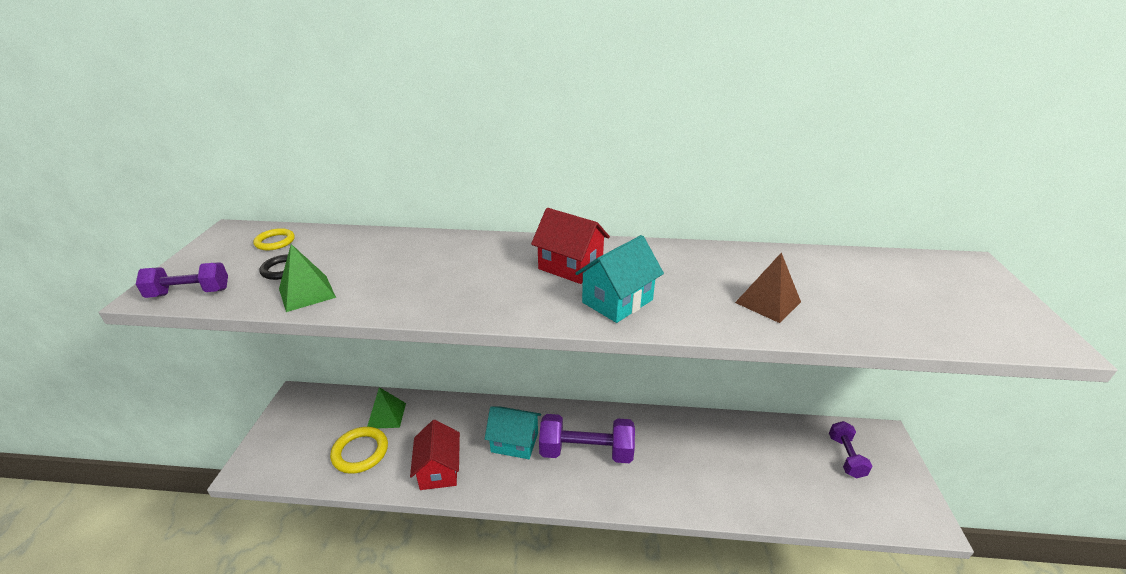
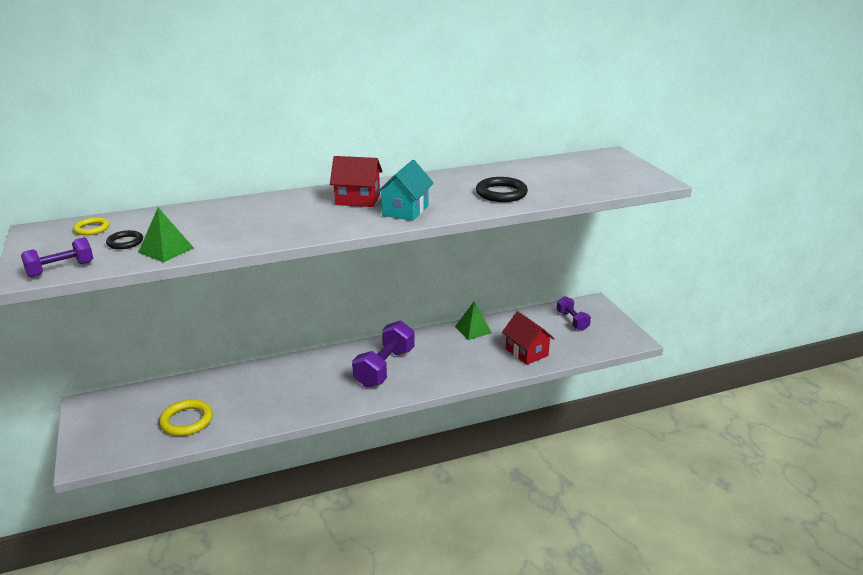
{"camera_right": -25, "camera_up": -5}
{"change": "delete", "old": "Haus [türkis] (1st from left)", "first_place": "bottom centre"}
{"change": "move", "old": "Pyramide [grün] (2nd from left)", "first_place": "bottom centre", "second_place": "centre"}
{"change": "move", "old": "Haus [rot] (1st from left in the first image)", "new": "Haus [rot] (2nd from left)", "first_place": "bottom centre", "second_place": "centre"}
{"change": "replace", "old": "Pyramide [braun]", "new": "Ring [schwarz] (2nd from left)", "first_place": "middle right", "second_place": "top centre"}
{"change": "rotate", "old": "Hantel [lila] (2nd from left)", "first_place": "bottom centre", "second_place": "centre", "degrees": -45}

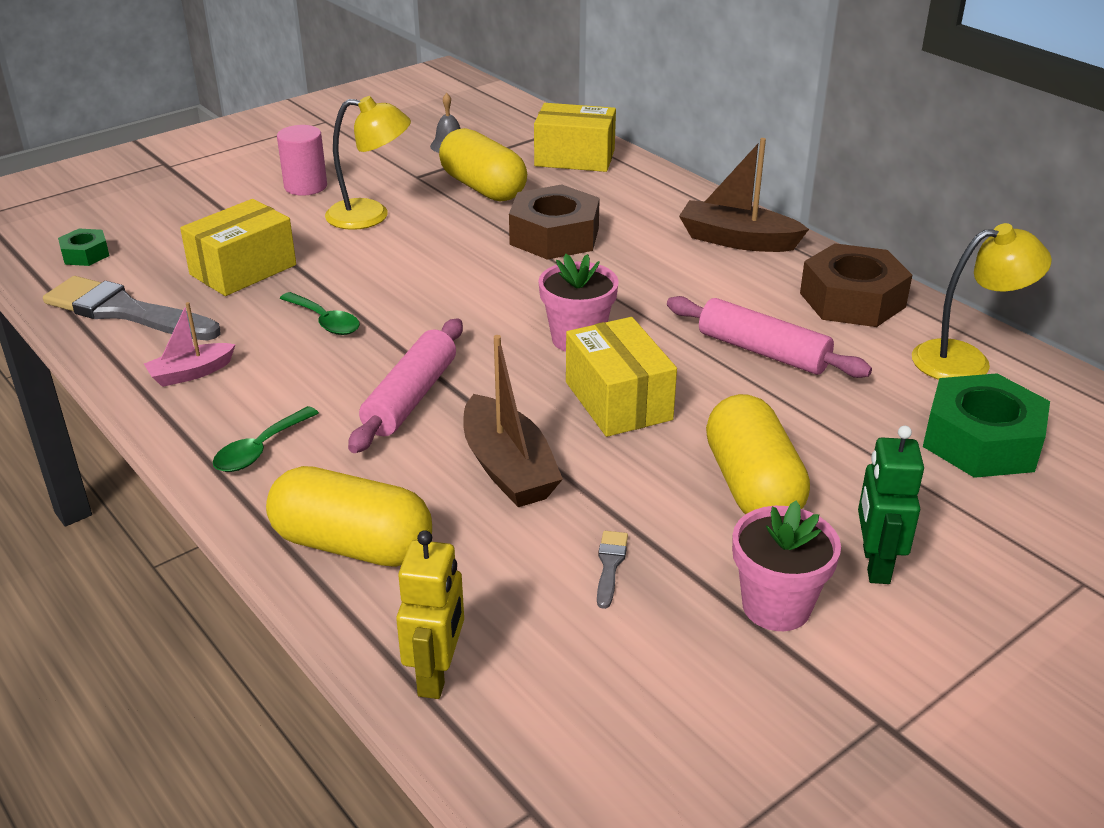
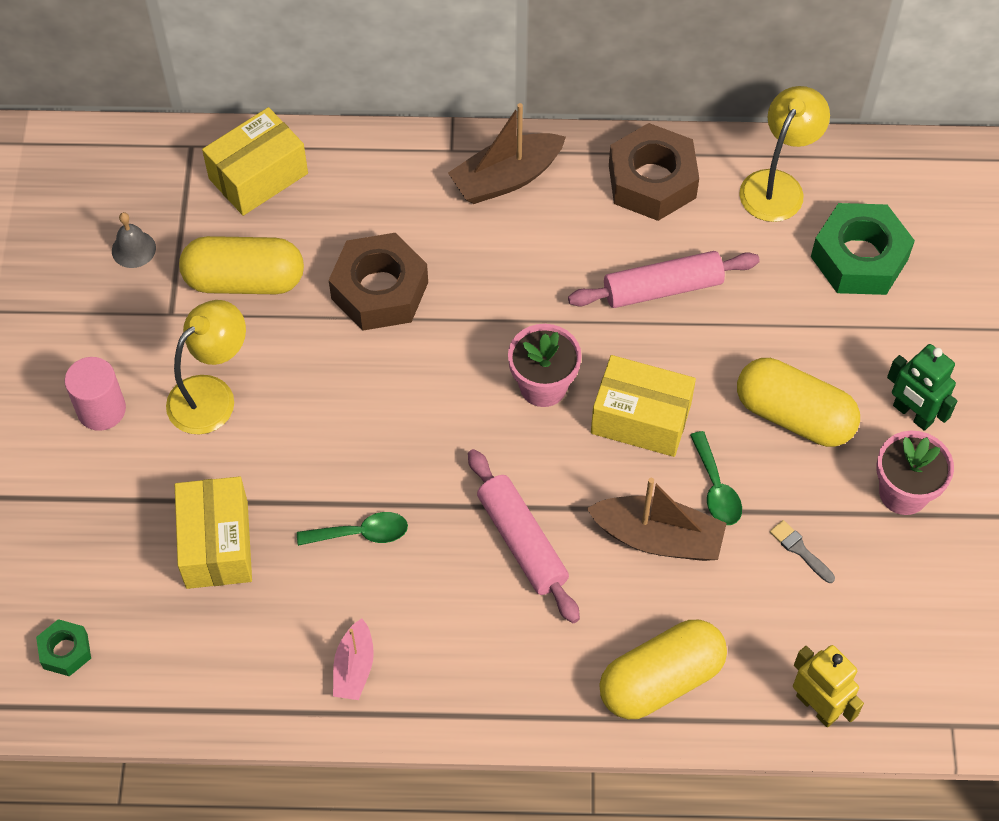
{"camera_right": -50, "camera_up": 25}
{"change": "delete", "old": "Pinsel [grau] (1st from left)", "first_place": "middle left"}
{"change": "move", "old": "Löffel [grün] (1st from left in the first image)", "new": "Löffel [grün] (2nd from left)", "first_place": "middle left", "second_place": "middle right"}

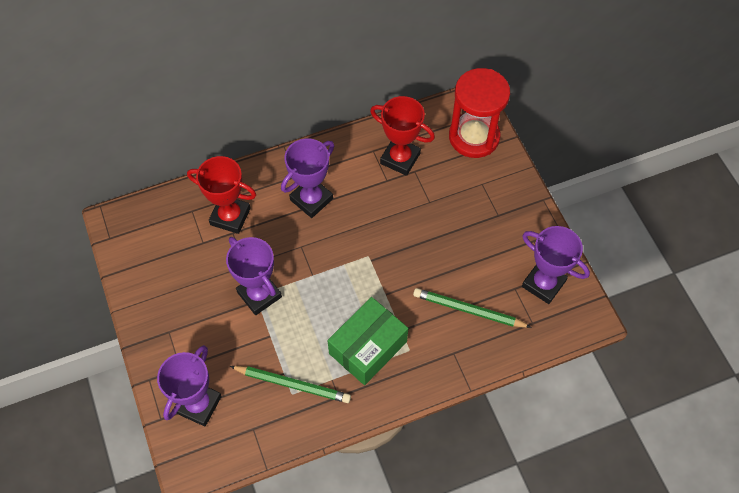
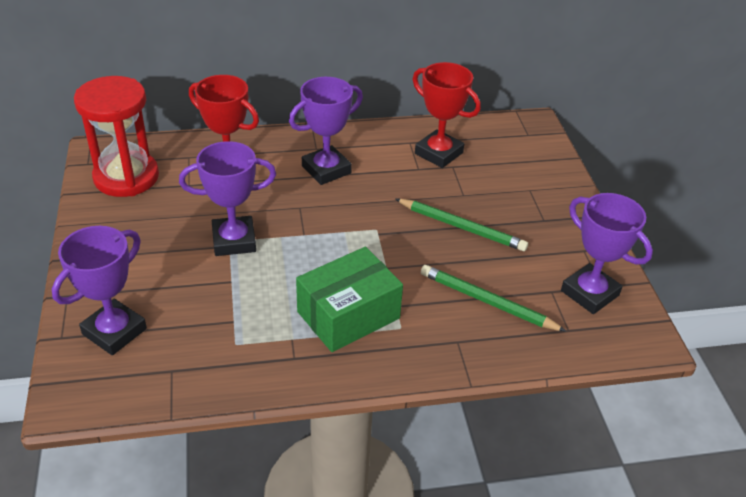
{"camera_right": 10, "camera_up": -20}
{"change": "move", "old": "Bleistift [grün] (1st from left)", "first_place": "bottom centre", "second_place": "centre"}
{"change": "move", "old": "Sanduhr [rot]", "first_place": "top centre", "second_place": "top left"}
{"change": "rotate", "old": "Pokal [lila] (2nd from left)", "first_place": "centre", "second_place": "middle left", "degrees": -75}

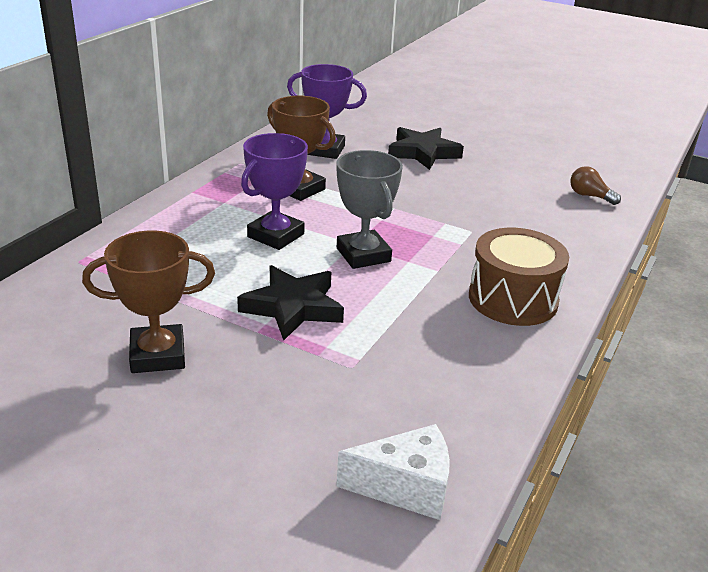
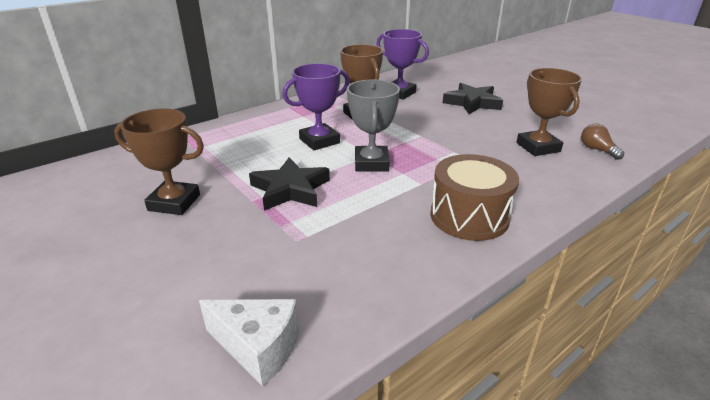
{"camera_right": 25, "camera_up": 0}
{"change": "insert", "new": "Pokal [braun] (3rd from left)", "second_place": "top right"}

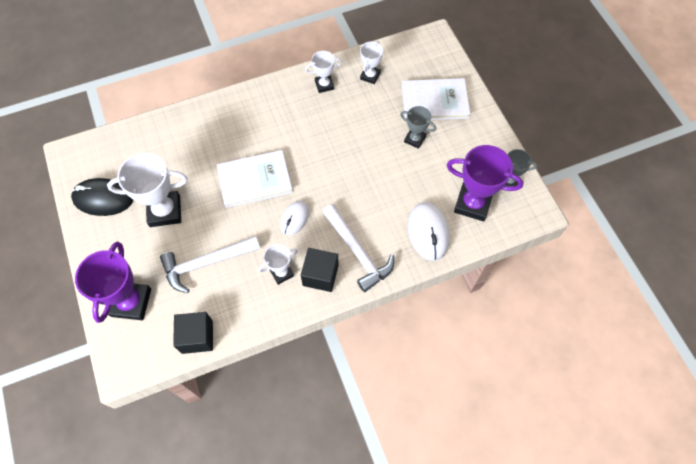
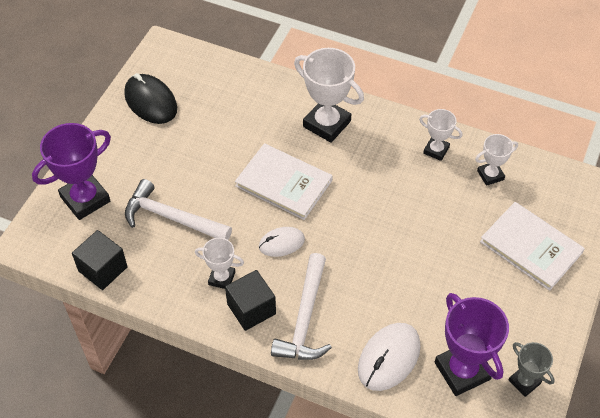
{"camera_right": 45, "camera_up": -10}
{"change": "delete", "old": "Pokal [grau] (1st from left)", "first_place": "top centre"}
{"change": "move", "old": "Pokal [weiß] (1st from left in the first image)", "new": "Pokal [weiß] (2nd from left)", "first_place": "middle left", "second_place": "top centre"}

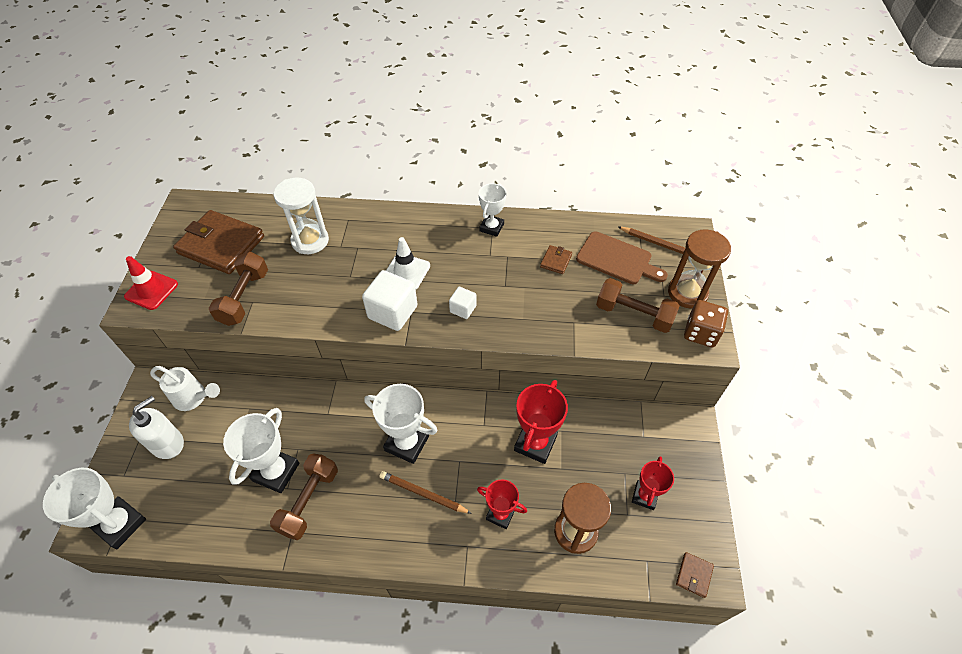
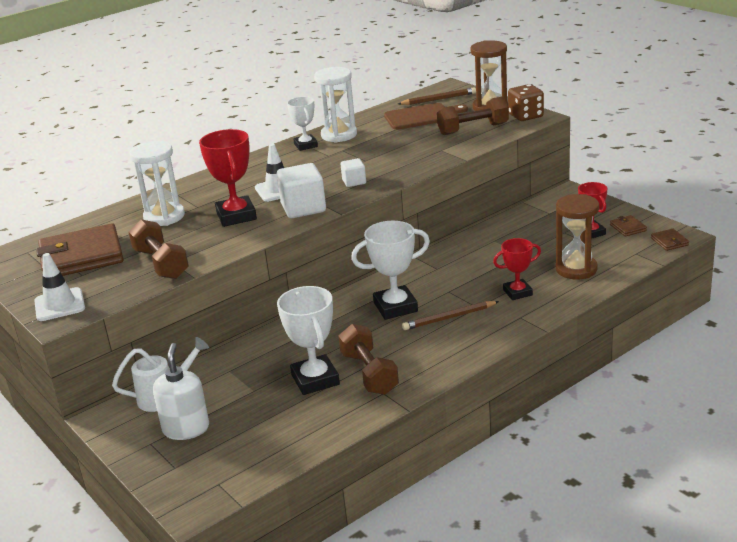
{"camera_right": -40, "camera_up": -25}
{"change": "delete", "old": "Pokal [weiß] (1st from left)", "first_place": "bottom left"}
{"change": "insert", "new": "Sanduhr [weiß] (2nd from left)", "second_place": "top centre"}
{"change": "move", "old": "Pokal [rot] (2nd from left in the first image)", "new": "Pokal [rot] (1st from left)", "first_place": "centre", "second_place": "top left"}
{"change": "move", "old": "Geldbörse [braun] (2nd from left)", "first_place": "centre", "second_place": "middle right"}
{"change": "recolor", "old": "Leitkegel [rot]", "new": "Leitkegel [weiß] (1st from left)", "first_place": "middle left", "second_place": "middle left"}

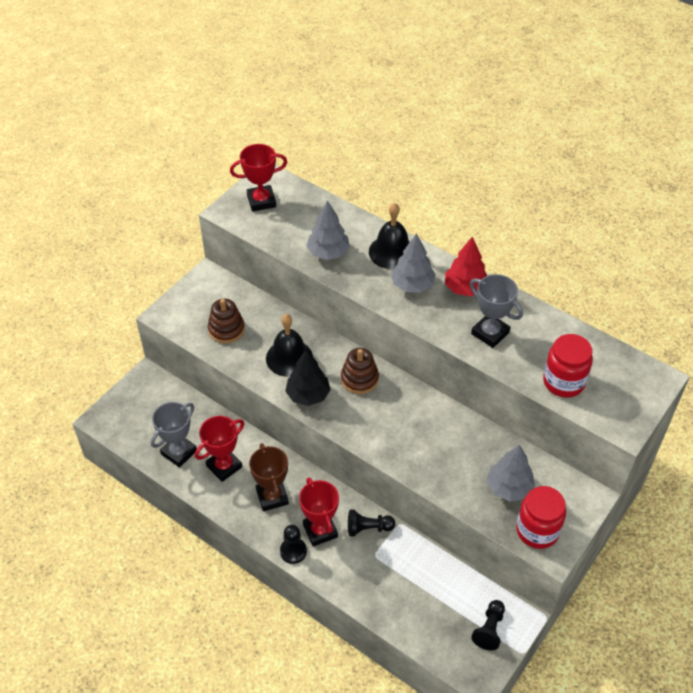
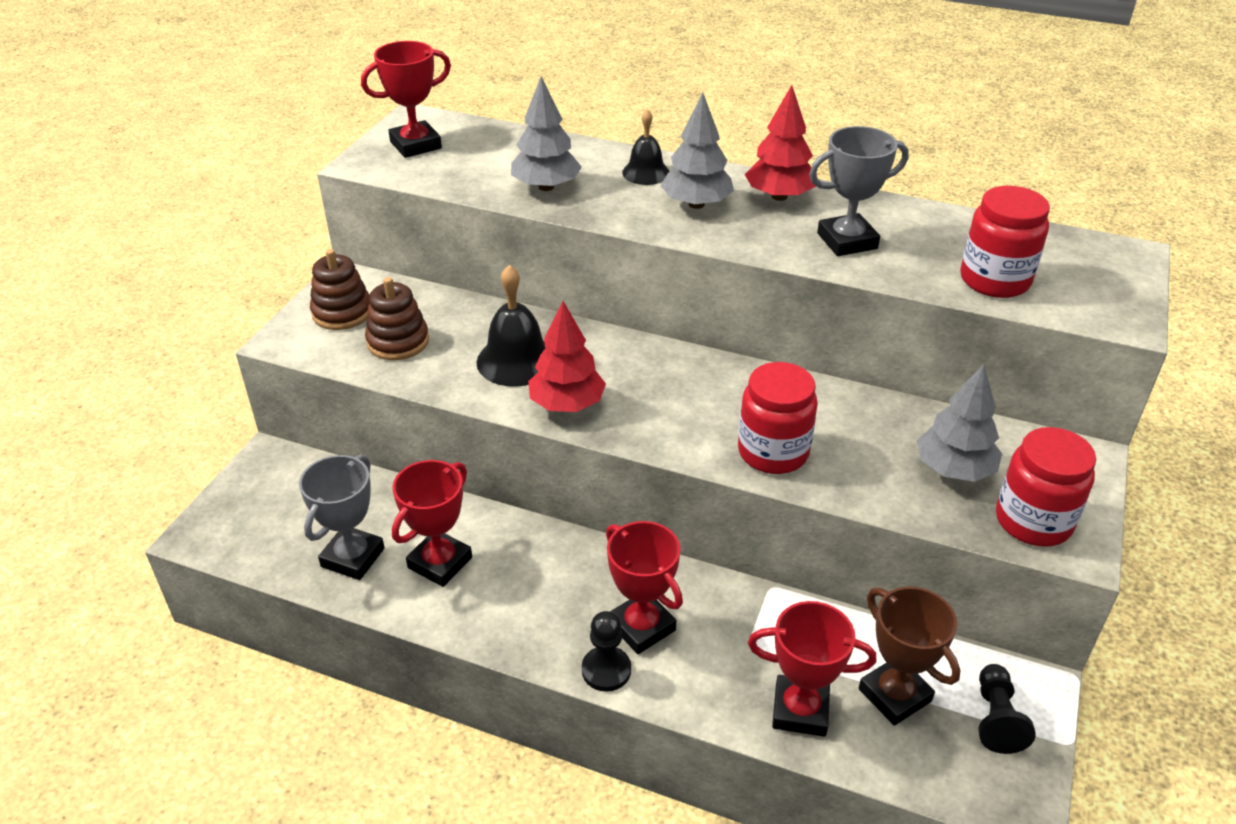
{"camera_right": -15, "camera_up": -10}
{"change": "delete", "old": "Bauer [schwarz] (2nd from left)", "first_place": "bottom centre"}
{"change": "insert", "new": "Einmachglas [rot] (1st from left)", "second_place": "centre"}
{"change": "insert", "new": "Pokal [rot] (4th from left)", "second_place": "bottom centre"}
{"change": "move", "old": "Pokal [braun]", "first_place": "bottom centre", "second_place": "bottom right"}
{"change": "move", "old": "Stapelspielzeug [braun] (2nd from left in the first image)", "new": "Stapelspielzeug [braun] (1st from left)", "first_place": "centre", "second_place": "middle left"}
{"change": "recolor", "old": "Baum [schwarz]", "new": "Baum [rot] (1st from left)", "first_place": "centre", "second_place": "centre"}
{"change": "rotate", "old": "Pokal [grau] (2nd from left)", "first_place": "middle right", "second_place": "top right", "degrees": -45}
{"change": "resize", "old": "Glocke [schwarz] (2nd from left)", "first_place": "centre", "second_place": "top centre", "factor": 0.63}

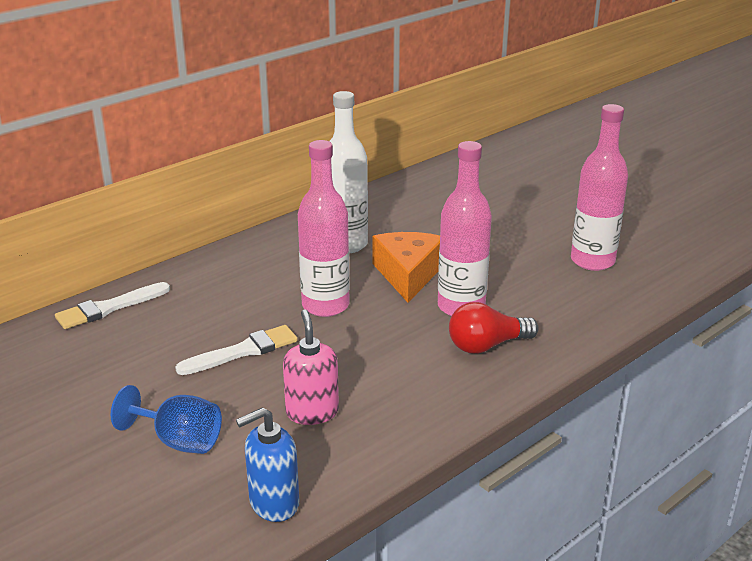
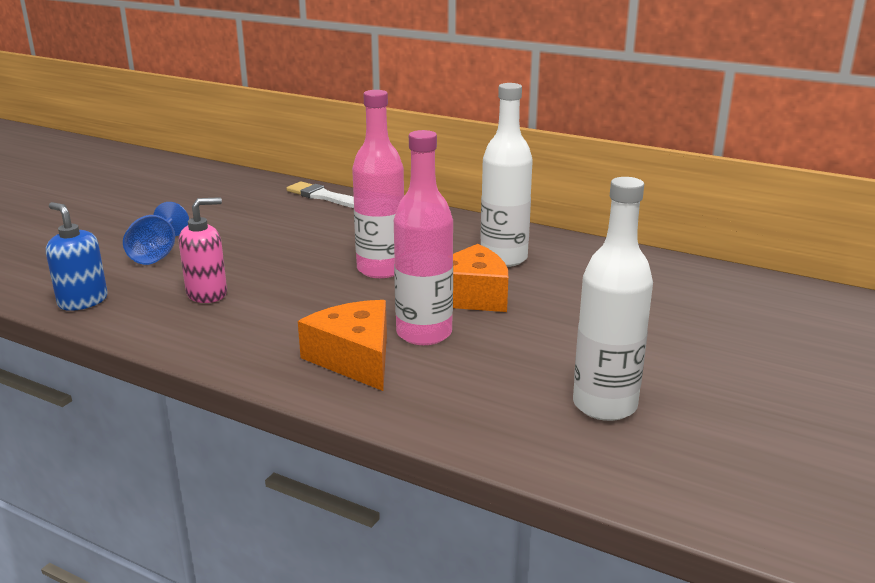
{"camera_right": 70, "camera_up": -5}
{"change": "delete", "old": "Pinsel [weiß] (2nd from left)", "first_place": "middle left"}
{"change": "replace", "old": "Glühbirne [rot]", "new": "Käse [orange] (1st from left)", "first_place": "centre", "second_place": "centre"}
{"change": "recolor", "old": "Flasche [rosa] (3rd from left)", "new": "Flasche [weiß] (2nd from left)", "first_place": "middle right", "second_place": "middle right"}

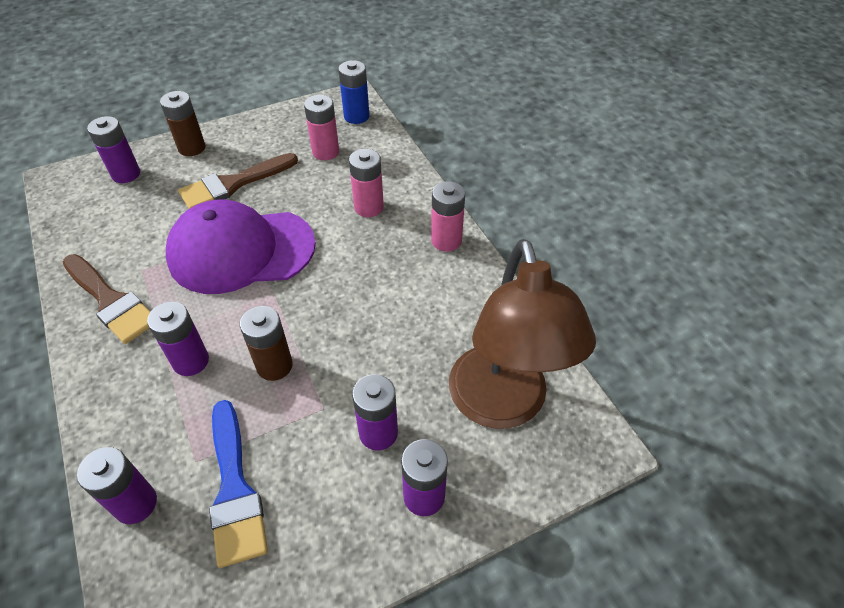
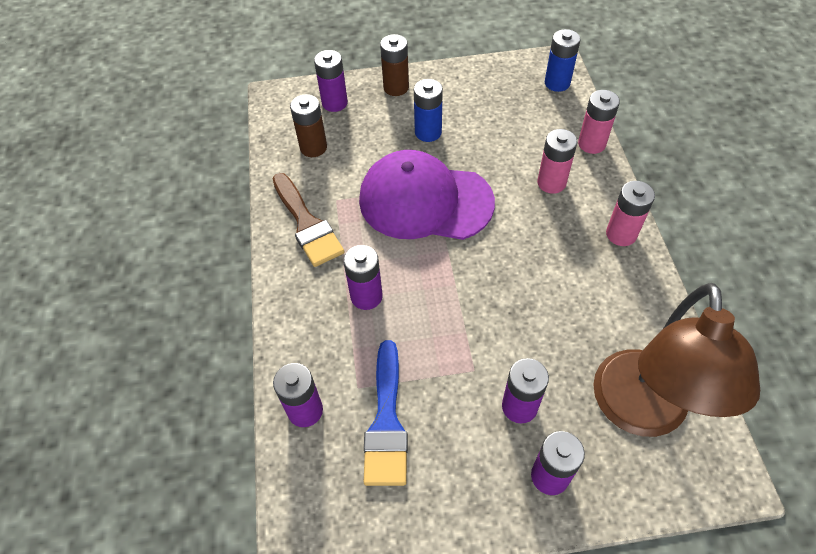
{"camera_right": 20, "camera_up": 5}
{"change": "move", "old": "Batterie [braun] (2nd from left in the first image)", "new": "Batterie [braun] (1st from left)", "first_place": "middle left", "second_place": "top centre"}
{"change": "move", "old": "Batterie [rosa] (1st from left in the first image)", "new": "Batterie [rosa] (2nd from left)", "first_place": "top centre", "second_place": "top right"}
{"change": "replace", "old": "Pinsel [braun] (2nd from left)", "new": "Batterie [blau] (1st from left)", "first_place": "top left", "second_place": "top centre"}

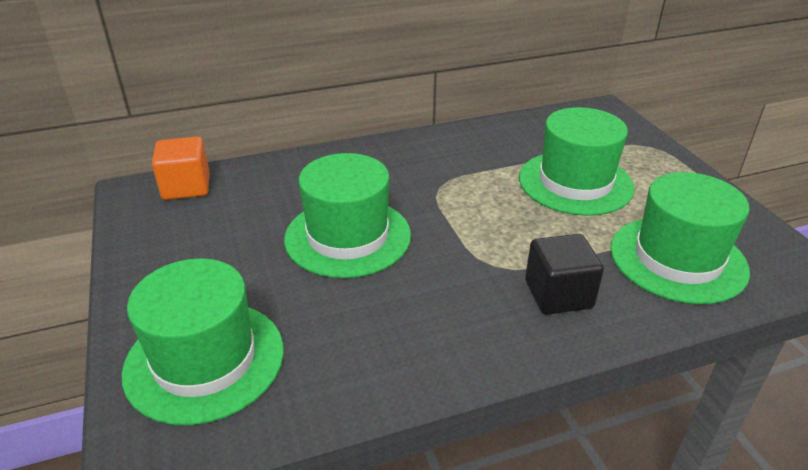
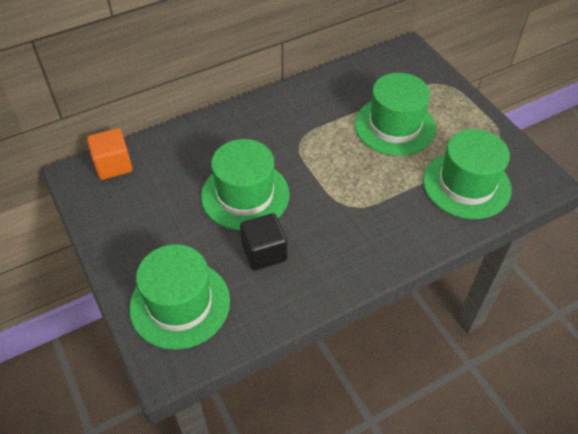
{"camera_right": -10, "camera_up": 15}
{"change": "move", "old": "Kubus [schwarz]", "first_place": "middle right", "second_place": "centre"}

